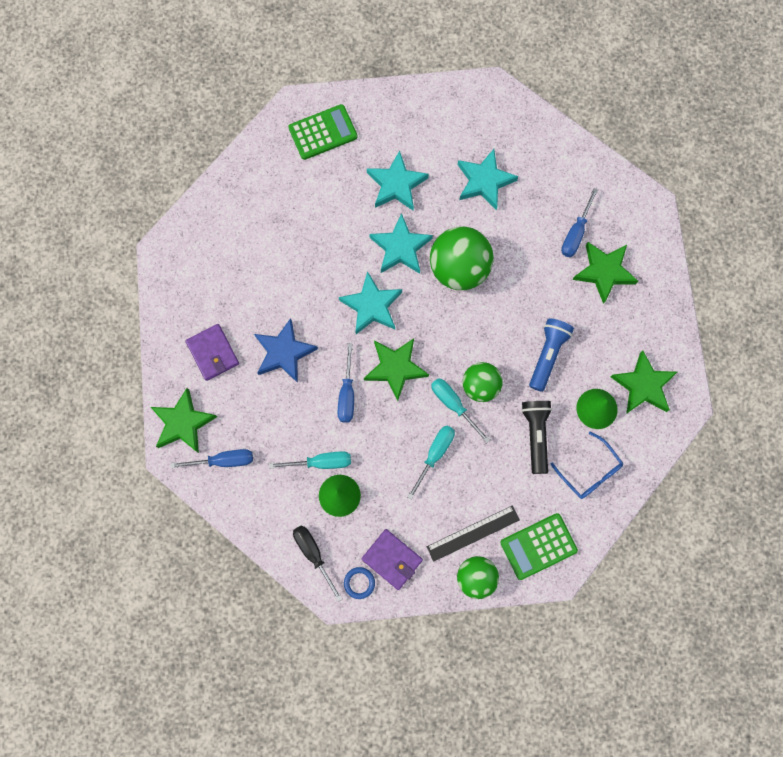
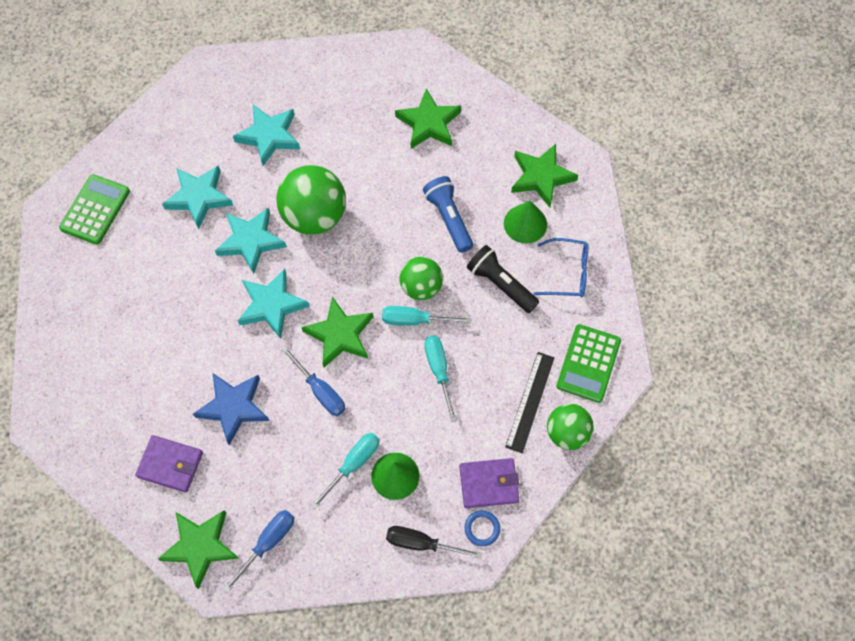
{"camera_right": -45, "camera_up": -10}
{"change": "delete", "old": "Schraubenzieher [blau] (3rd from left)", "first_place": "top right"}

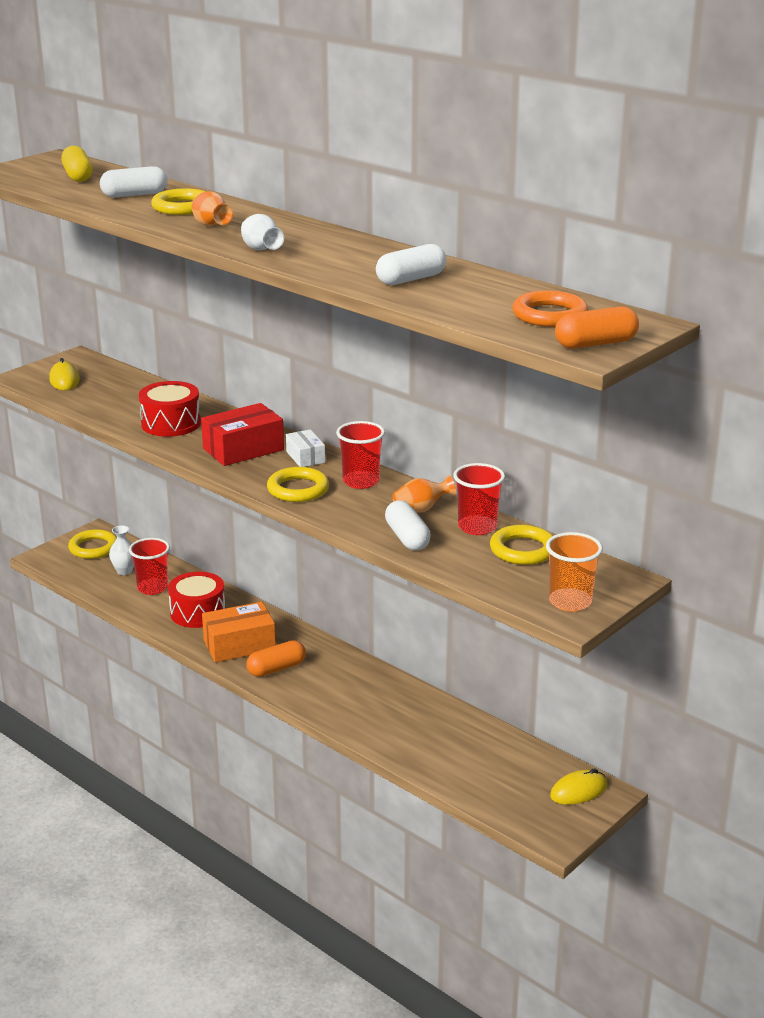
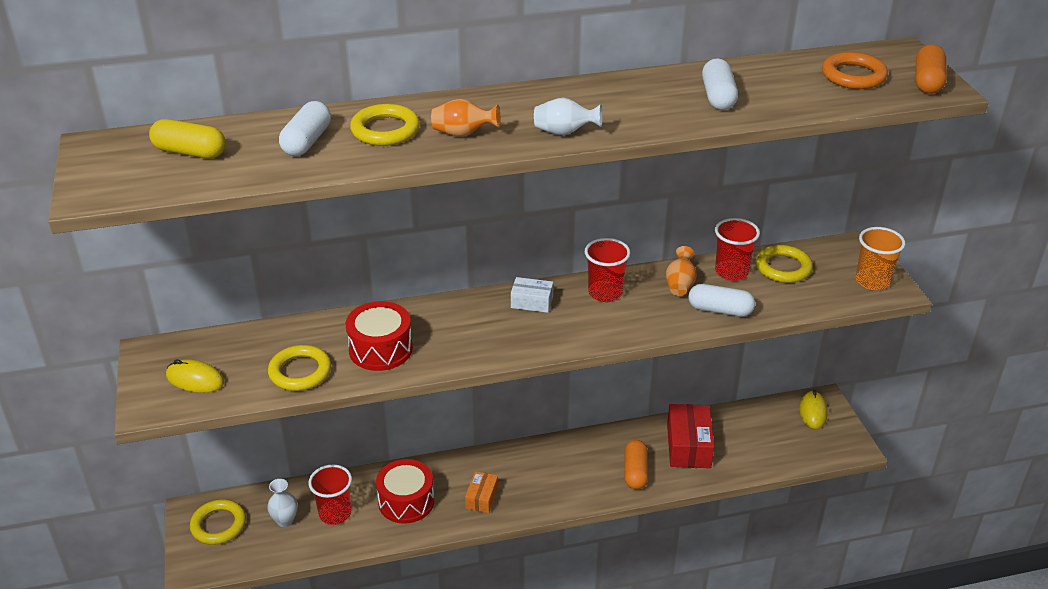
{"camera_right": -55, "camera_up": 10}
{"change": "move", "old": "Schachtel [rot]", "first_place": "middle left", "second_place": "bottom centre"}
{"change": "move", "old": "Kapsel [orange] (1st from left)", "first_place": "centre", "second_place": "bottom centre"}
{"change": "move", "old": "Ring [gelb] (3rd from left in the first image)", "new": "Ring [gelb] (2nd from left)", "first_place": "centre", "second_place": "middle left"}
{"change": "resize", "old": "Schachtel [orange]", "first_place": "middle left", "second_place": "bottom centre", "factor": 0.57}

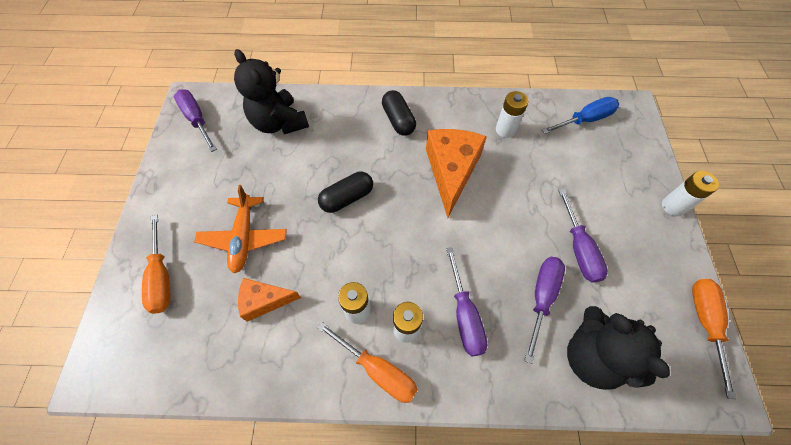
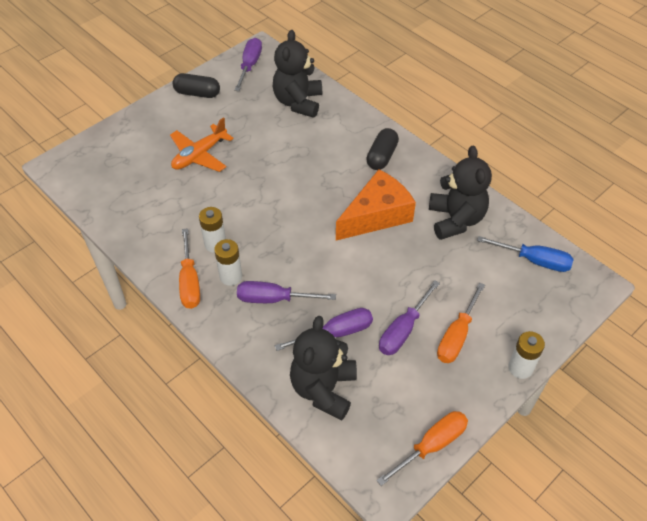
{"camera_right": 45, "camera_up": -10}
{"change": "delete", "old": "Käse [orange] (1st from left)", "first_place": "bottom centre"}
{"change": "move", "old": "Schraubenzieher [orange] (1st from left in the first image)", "new": "Schraubenzieher [orange] (3rd from left)", "first_place": "middle left", "second_place": "middle right"}
{"change": "move", "old": "Kapsel [schwarz] (1st from left)", "first_place": "centre", "second_place": "top left"}
{"change": "replace", "old": "Batterie [weiß] (3rd from left)", "new": "Teddybär [schwarz] (3rd from left)", "first_place": "top centre", "second_place": "middle right"}
{"change": "rotate", "old": "Schraubenzieher [lila] (2nd from left)", "first_place": "bottom centre", "second_place": "centre", "degrees": 60}

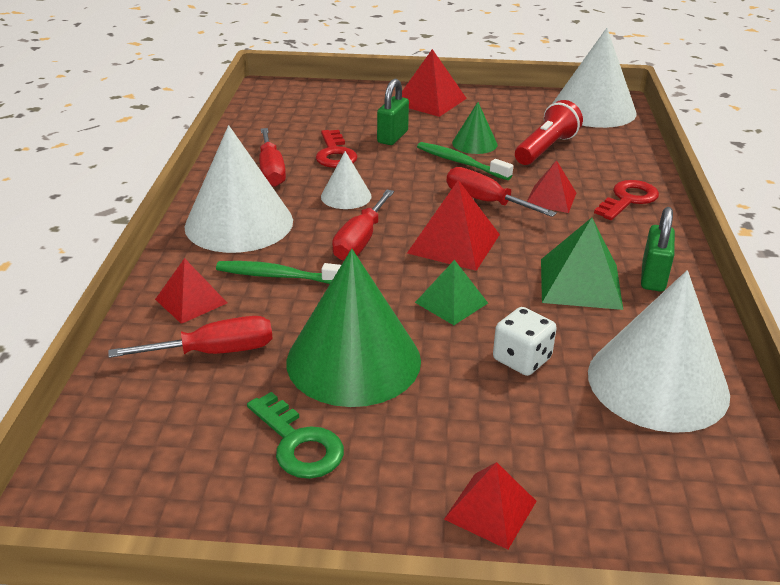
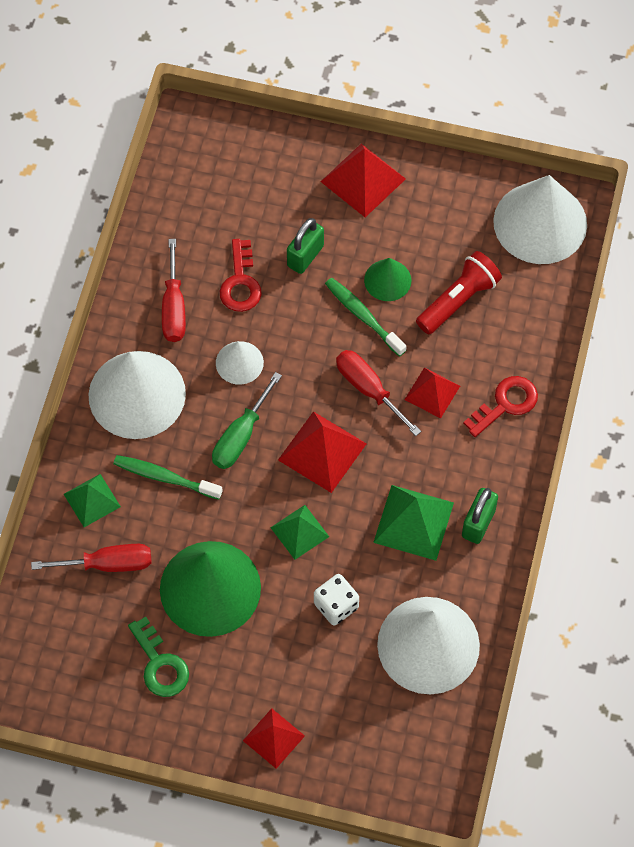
{"camera_right": 10, "camera_up": 30}
{"change": "recolor", "old": "Pyramide [rot] (1st from left)", "new": "Pyramide [grün] (1st from left)", "first_place": "middle left", "second_place": "middle left"}
{"change": "recolor", "old": "Schraubenzieher [rot] (3rd from left)", "new": "Schraubenzieher [grün]", "first_place": "centre", "second_place": "centre"}

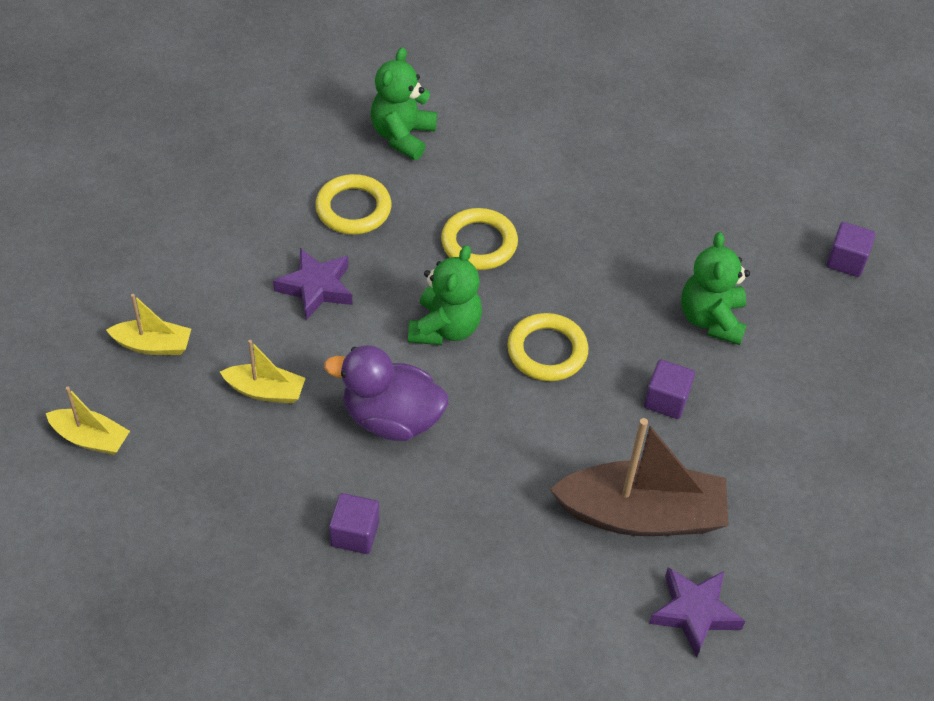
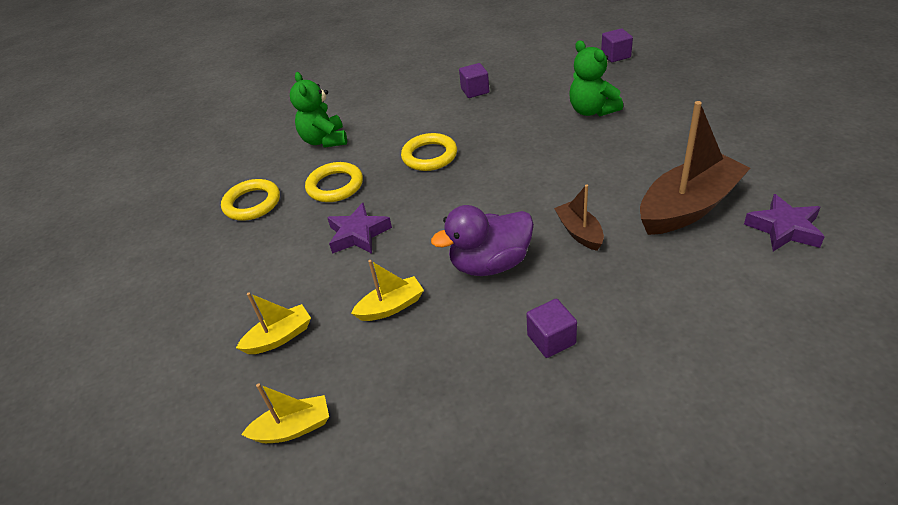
{"camera_right": -30, "camera_up": -10}
{"change": "delete", "old": "Teddybär [grün] (2nd from left)", "first_place": "centre"}
{"change": "insert", "new": "Boot [braun] (1st from left)", "second_place": "centre"}
{"change": "move", "old": "Ring [gelb] (3rd from left in the first image)", "new": "Ring [gelb] (1st from left)", "first_place": "centre", "second_place": "middle left"}
{"change": "move", "old": "Kubus [lila] (2nd from left in the first image)", "new": "Kubus [lila] (1st from left)", "first_place": "middle right", "second_place": "top centre"}

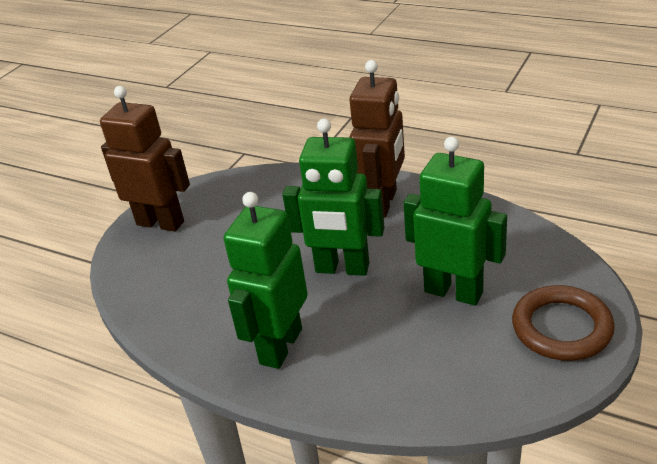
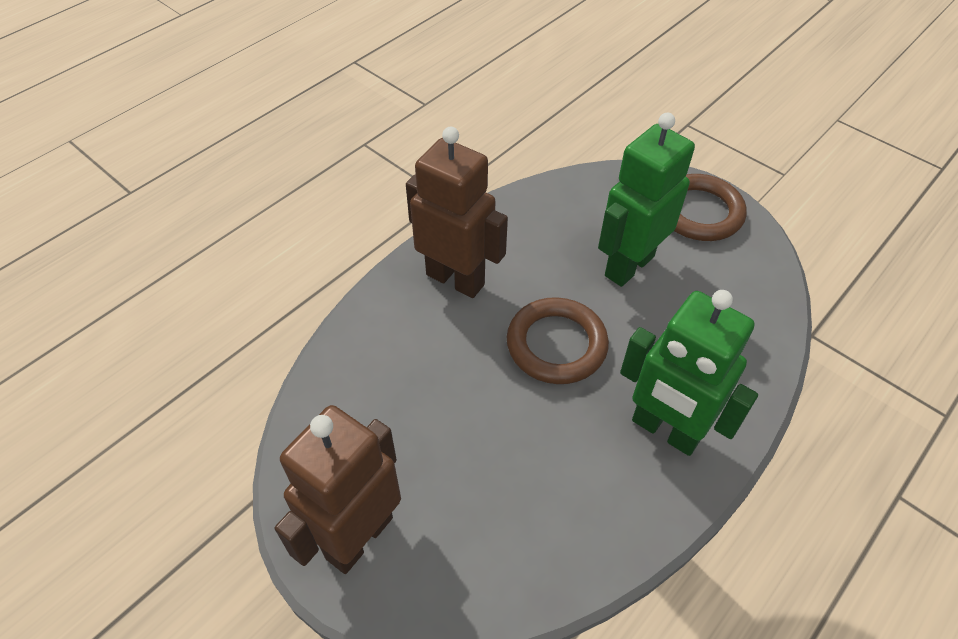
{"camera_right": -80, "camera_up": 15}
{"change": "replace", "old": "Roboter [grün] (2nd from left)", "new": "Ring [braun] (1st from left)", "first_place": "centre", "second_place": "centre"}

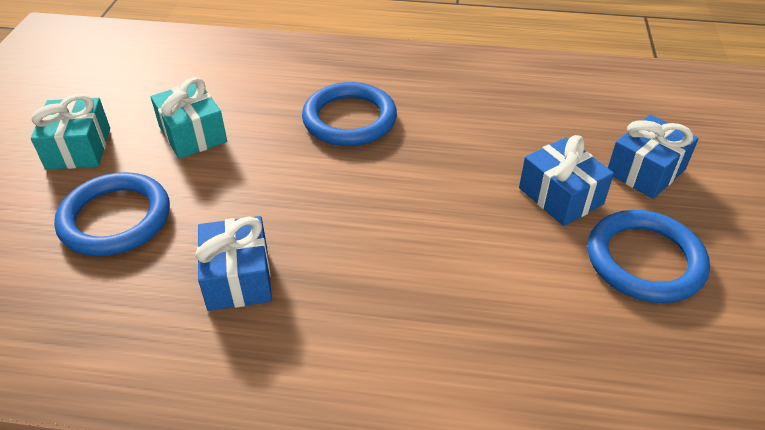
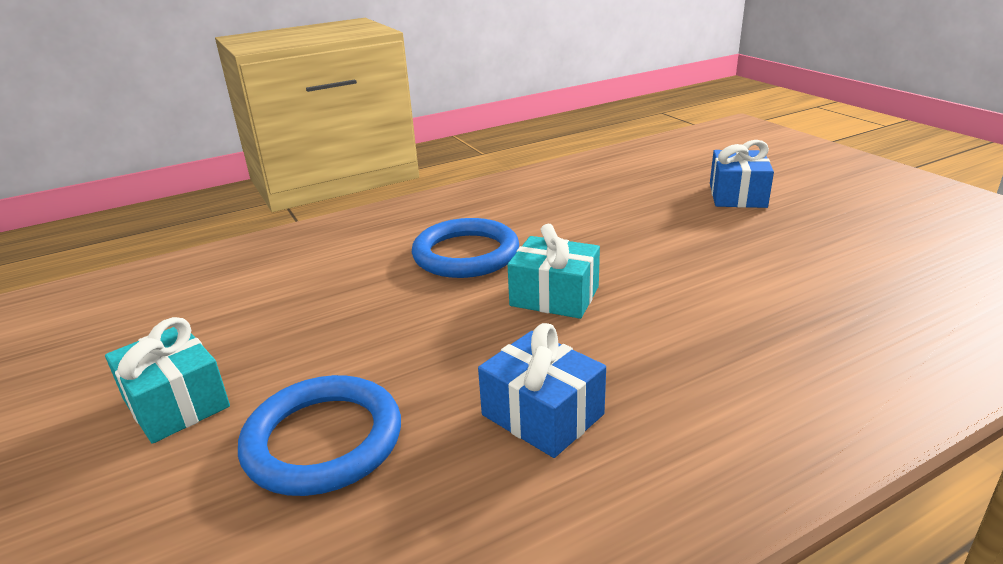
{"camera_right": -35, "camera_up": -15}
{"change": "delete", "old": "Geschenk [blau] (2nd from left)", "first_place": "middle right"}
{"change": "delete", "old": "Ring [blau] (3rd from left)", "first_place": "middle right"}
{"change": "move", "old": "Geschenk [türkis] (2nd from left)", "first_place": "top left", "second_place": "centre"}

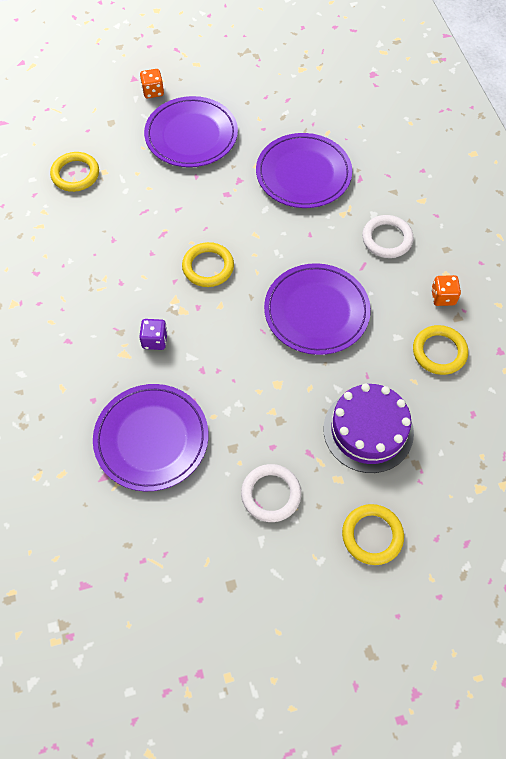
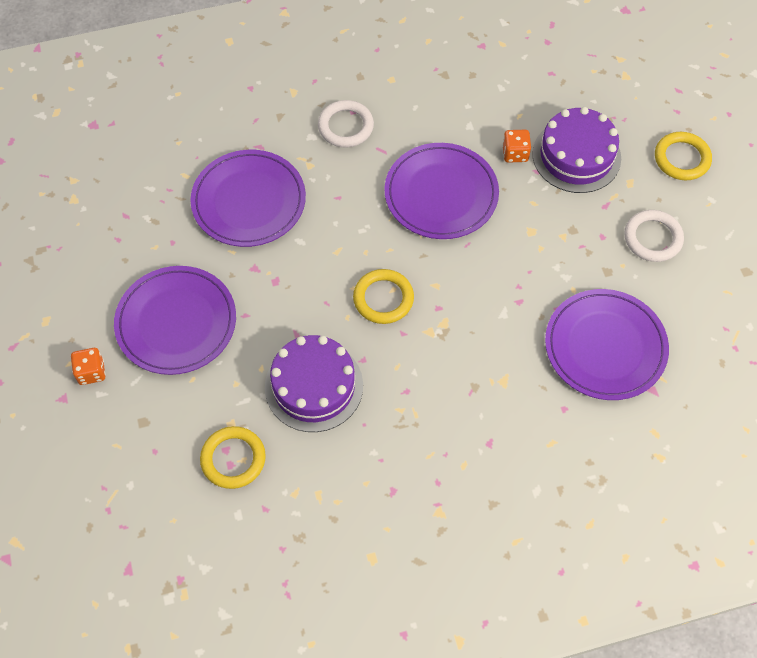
{"camera_right": -90, "camera_up": 0}
{"change": "delete", "old": "Spielwürfel [lila]", "first_place": "middle left"}
{"change": "delete", "old": "Ring [gelb] (4th from left)", "first_place": "middle right"}
{"change": "insert", "new": "Kuchen [lila] (1st from left)", "second_place": "centre"}
{"change": "move", "old": "Spielwürfel [orange] (2nd from left)", "first_place": "middle right", "second_place": "top right"}

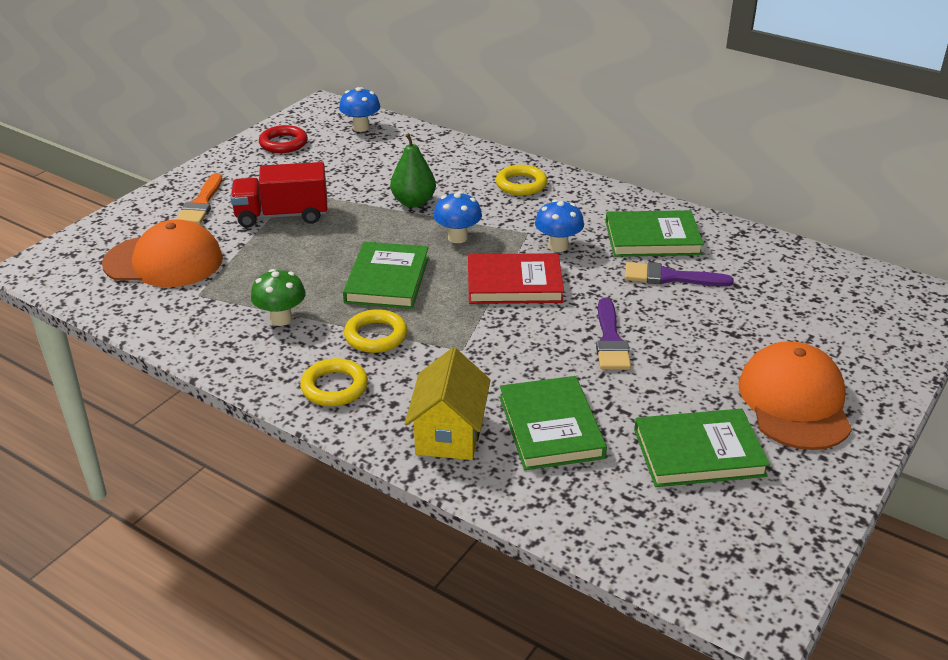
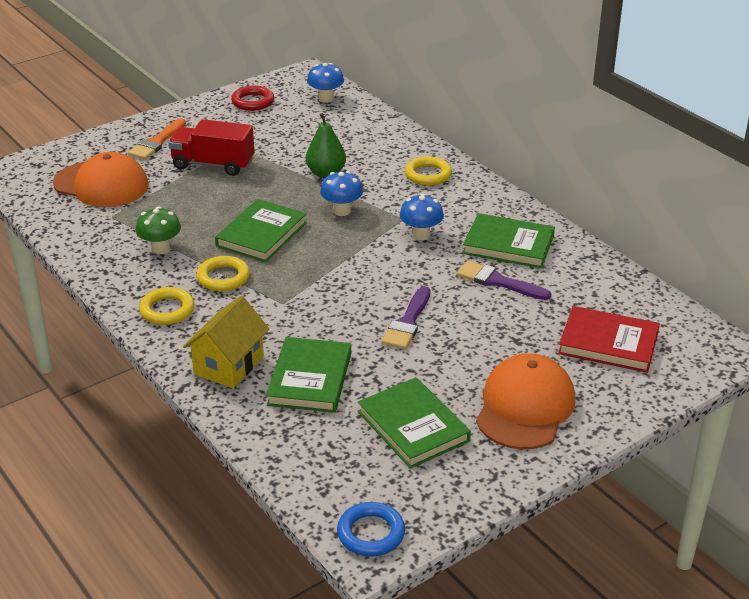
{"camera_right": 20, "camera_up": 0}
{"change": "insert", "new": "Ring [blau]", "second_place": "bottom centre"}
{"change": "move", "old": "Buch [rot]", "first_place": "centre", "second_place": "middle right"}
{"change": "rotate", "old": "Buch [grün] (4th from left in the first image)", "first_place": "bottom right", "second_place": "bottom centre", "degrees": 45}

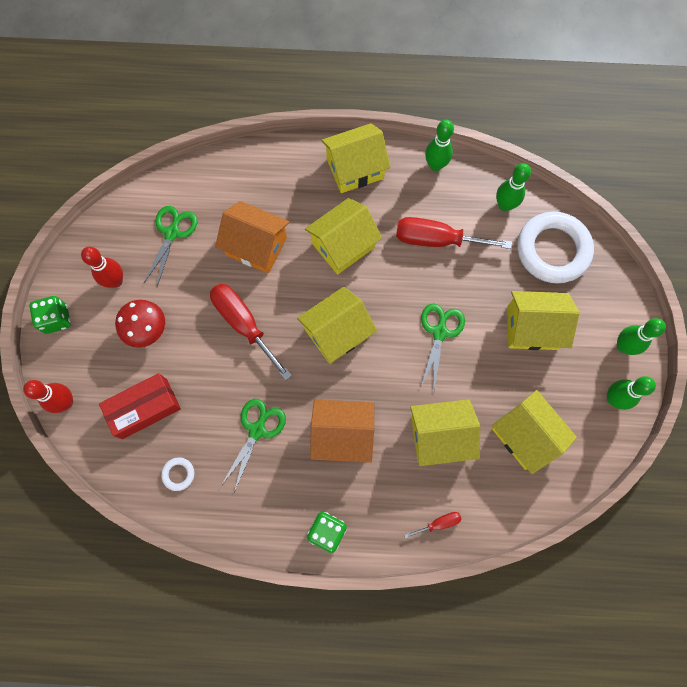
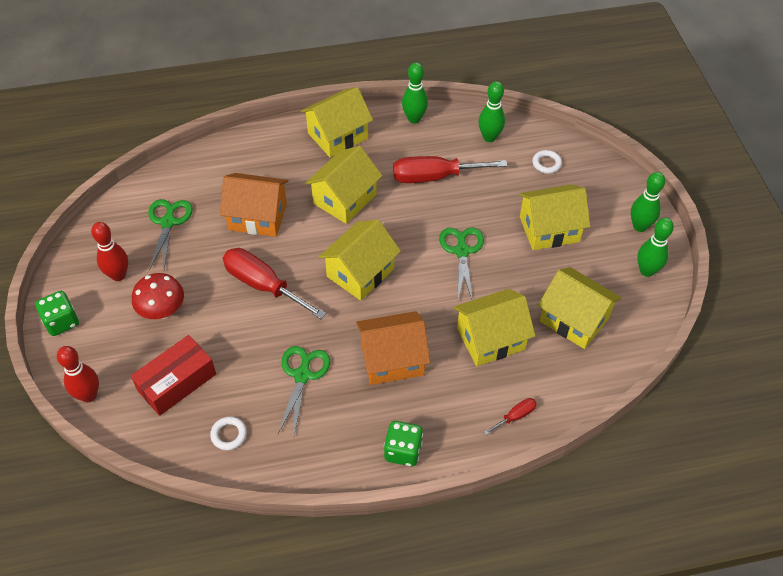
{"camera_right": -15, "camera_up": -20}
{"change": "resize", "old": "Ring [weiß] (2nd from left)", "first_place": "middle right", "second_place": "top right", "factor": 0.4}

